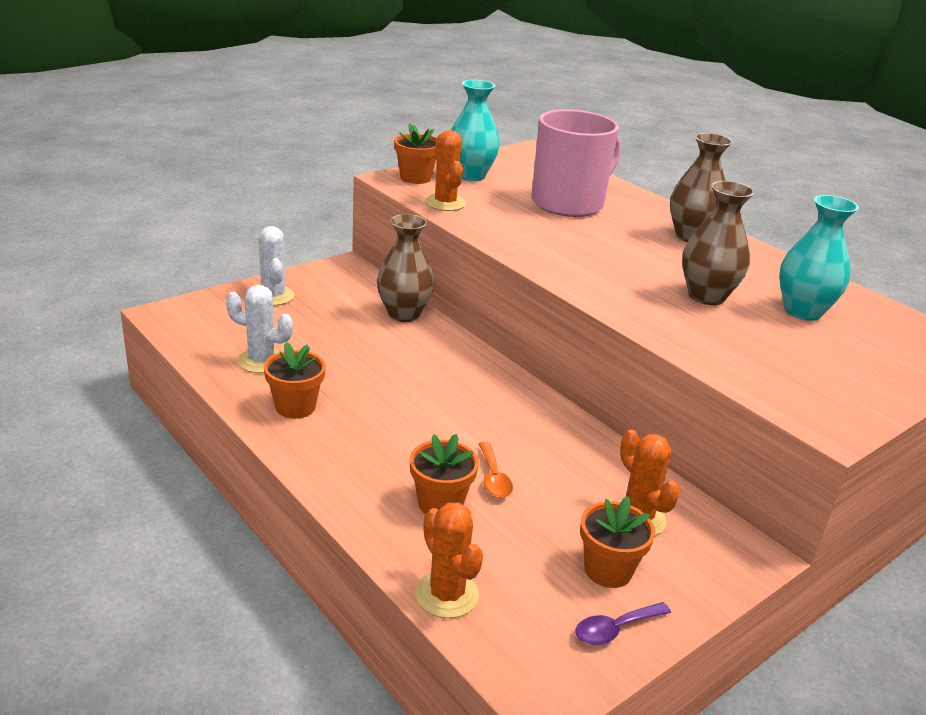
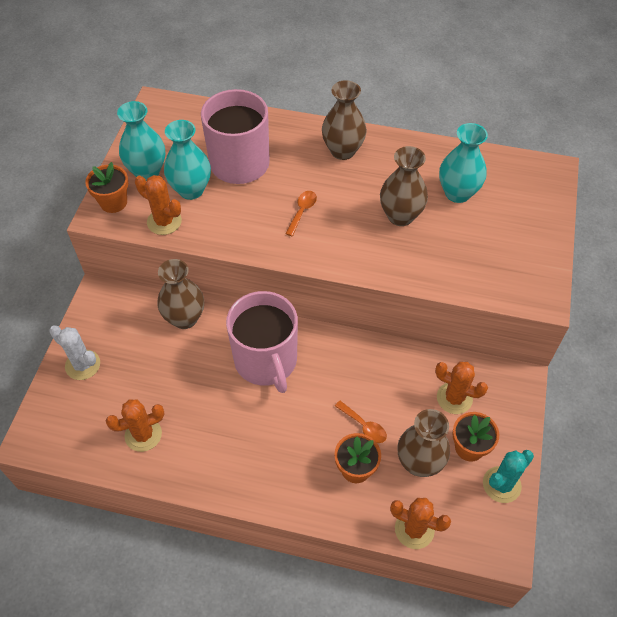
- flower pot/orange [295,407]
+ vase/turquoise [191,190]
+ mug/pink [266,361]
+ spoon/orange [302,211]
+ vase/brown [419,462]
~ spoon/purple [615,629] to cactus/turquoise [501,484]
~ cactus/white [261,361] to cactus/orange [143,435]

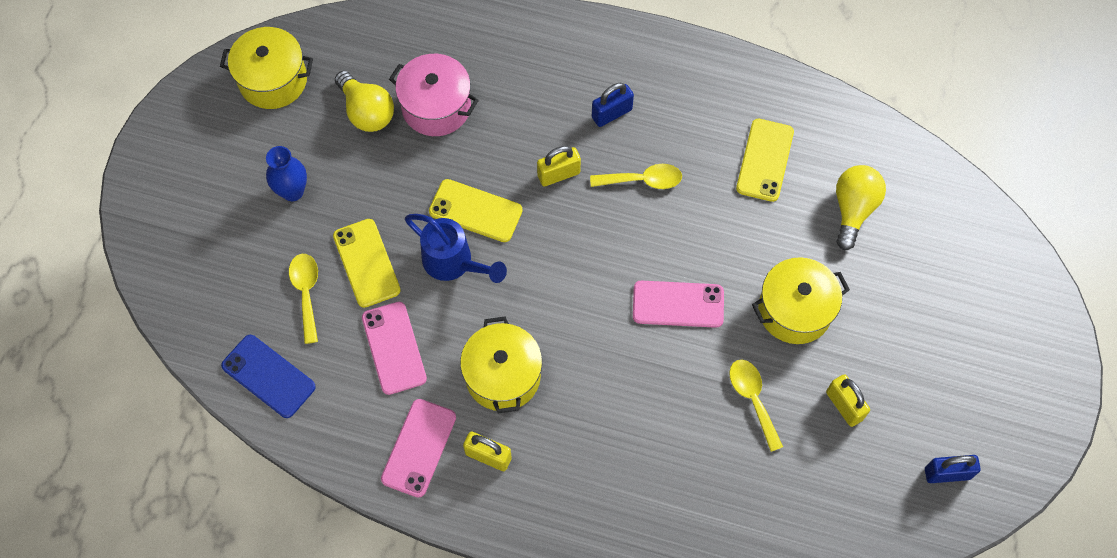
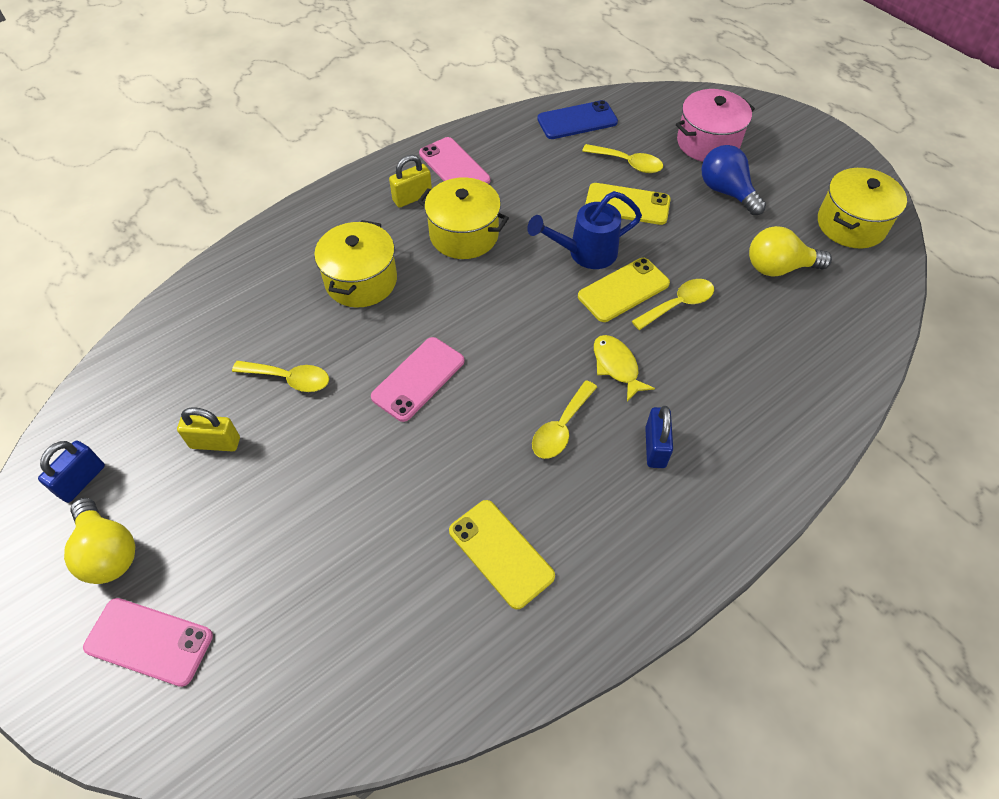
+ spoon/yellow [678,304]
~ phone/pink [394,348] to [149,641]
~ pot/pink [436,107] to [708,142]
~ pot/yellow [794,310] to [361,281]
~ light bulb/yellow [853,209] to [108,552]
~ vase/blue [292,191] to light bulb/blue [726,192]
~ padlock/yellow [558,174] to fish/yellow [616,366]

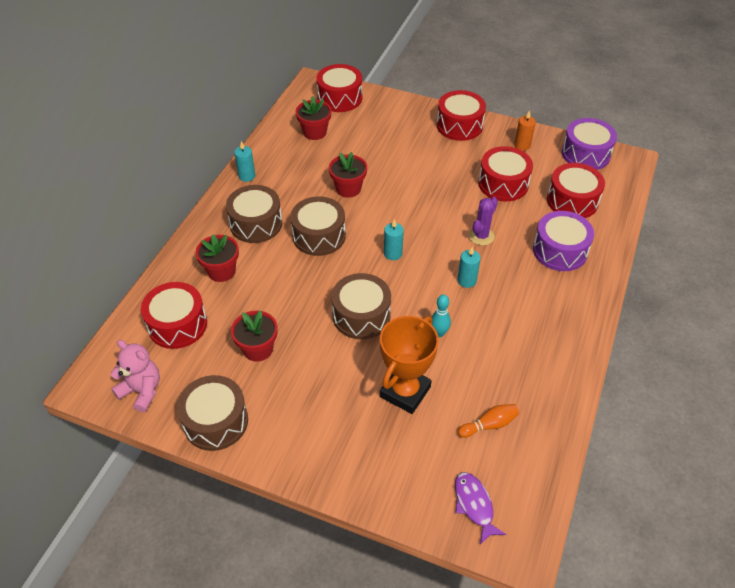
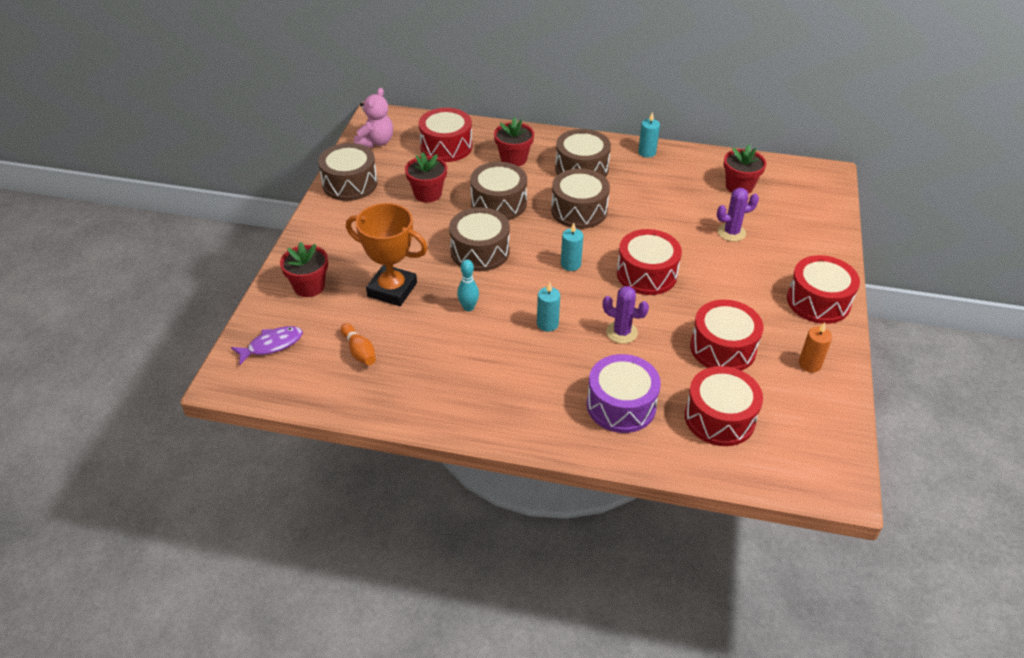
- drum/purple [585,154]
+ drum/brown [498,203]
+ cactus/purple [731,232]
~ drum/red [340,98] to [646,274]
~ flower pot/red [348,189] to [309,286]

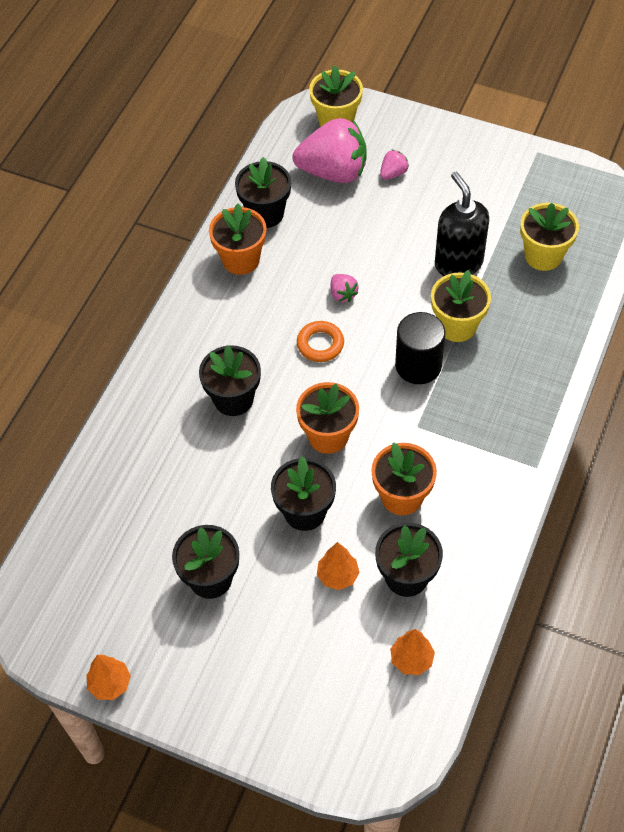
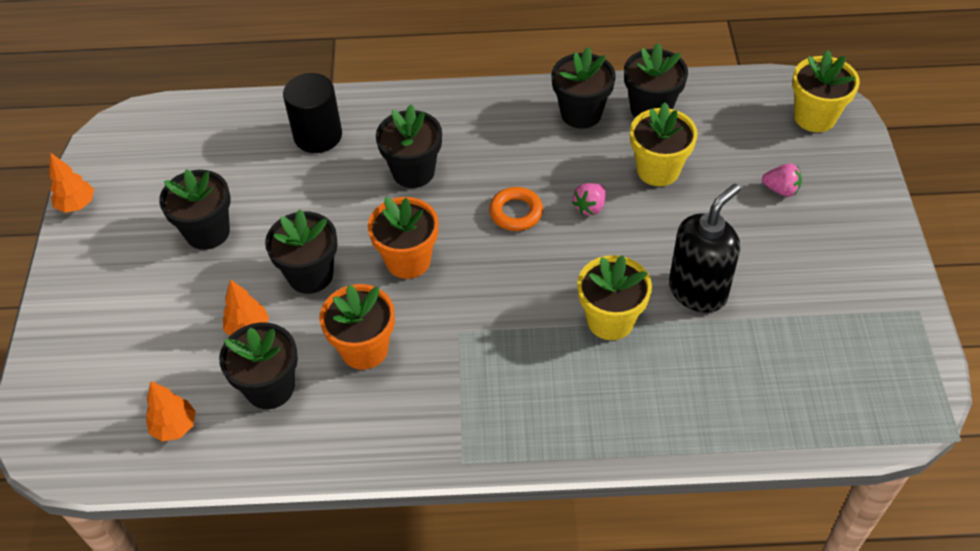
- strawberry/pink [333,172]
~ cylinder/black [418,365] to [318,136]
~ flower pot/yellow [543,256] to [658,170]
~ flower pot/orange [241,260] to flower pot/black [581,113]

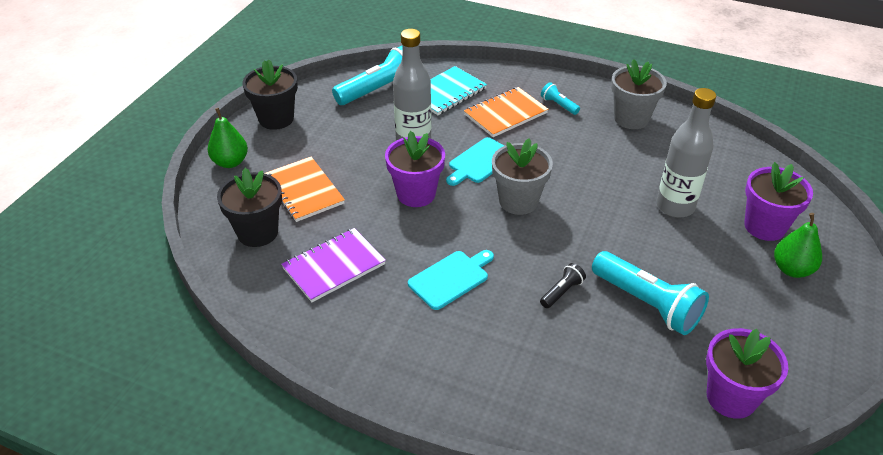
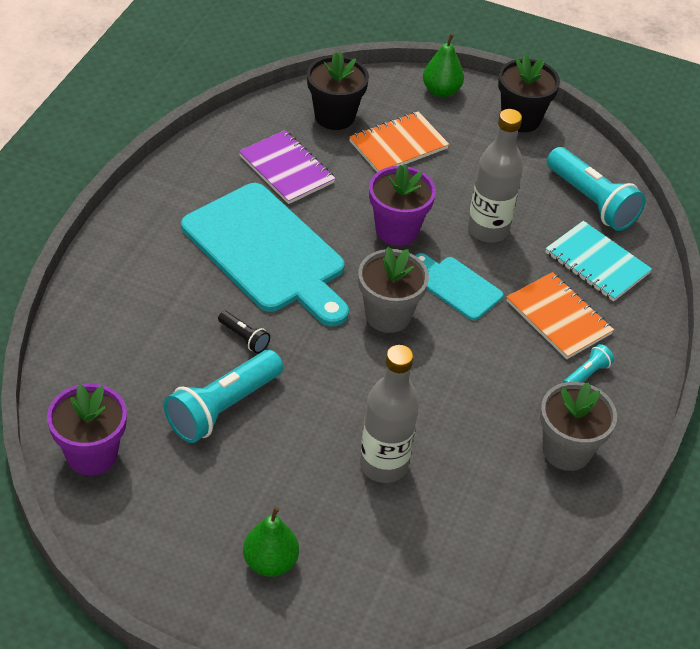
- flower pot/purple [764,226]
~ cutting board/turquoise [451,278] = [267,252] x2.08

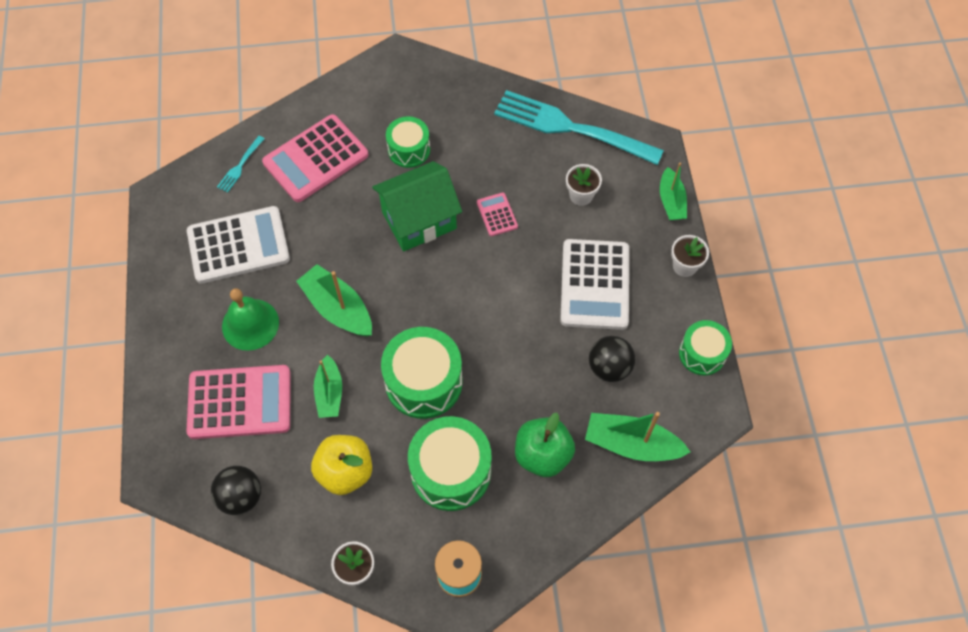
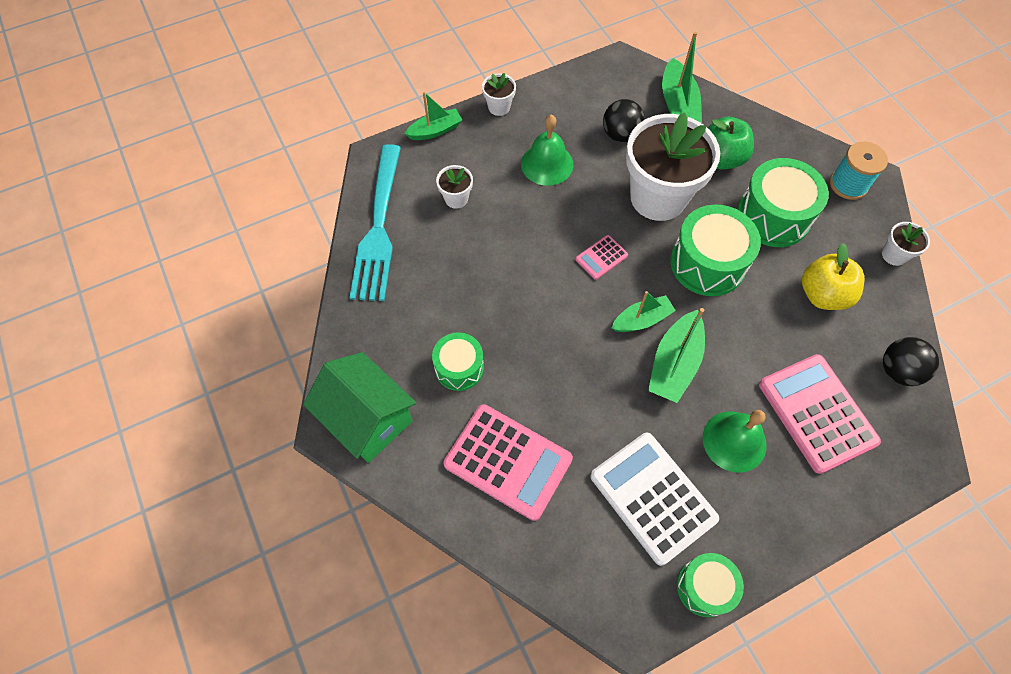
- fork/turquoise [240,165]
+ flower pot/white [658,197]
~ boat/green [329,392] to [641,320]
~ house/green [419,220] to [368,419]
~ calculator/pink [497,215] to [601,257]
~ drum/green [702,353] to [704,587]
~ calculator/white [595,285] to bell/green [547,164]

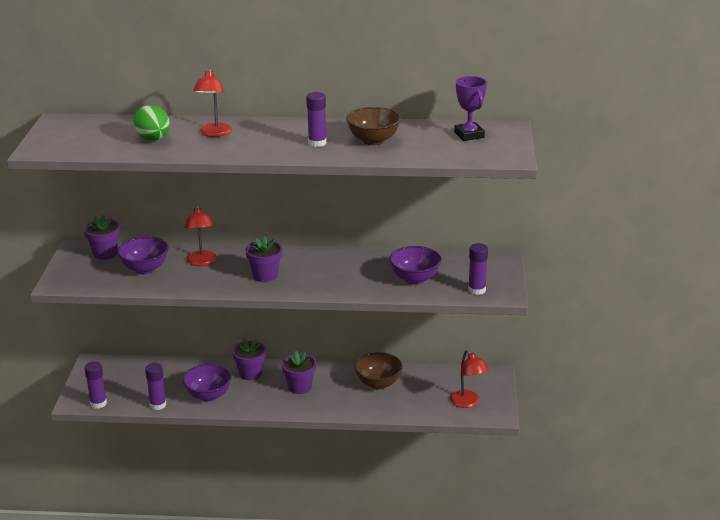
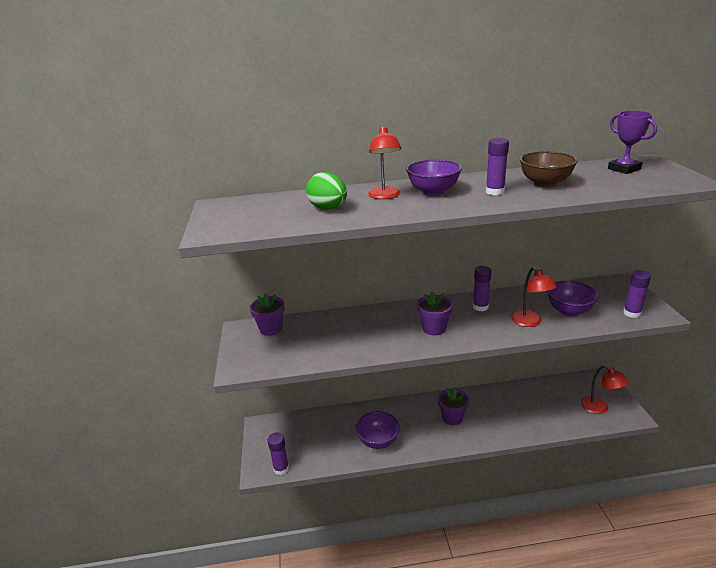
- flower pot/purple [250,373]
- bowl/brown [378,383]
~ bowl/purple [145,269] to [433,192]
~ glue stick/purple [158,405] to [480,307]
~ lamp/red [202,262] to [530,322]

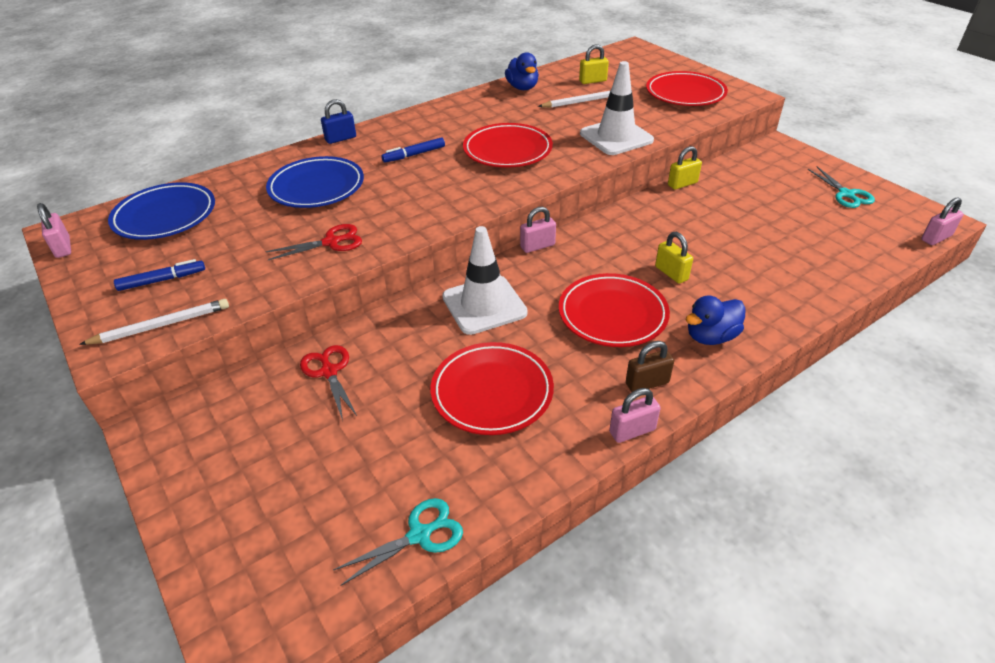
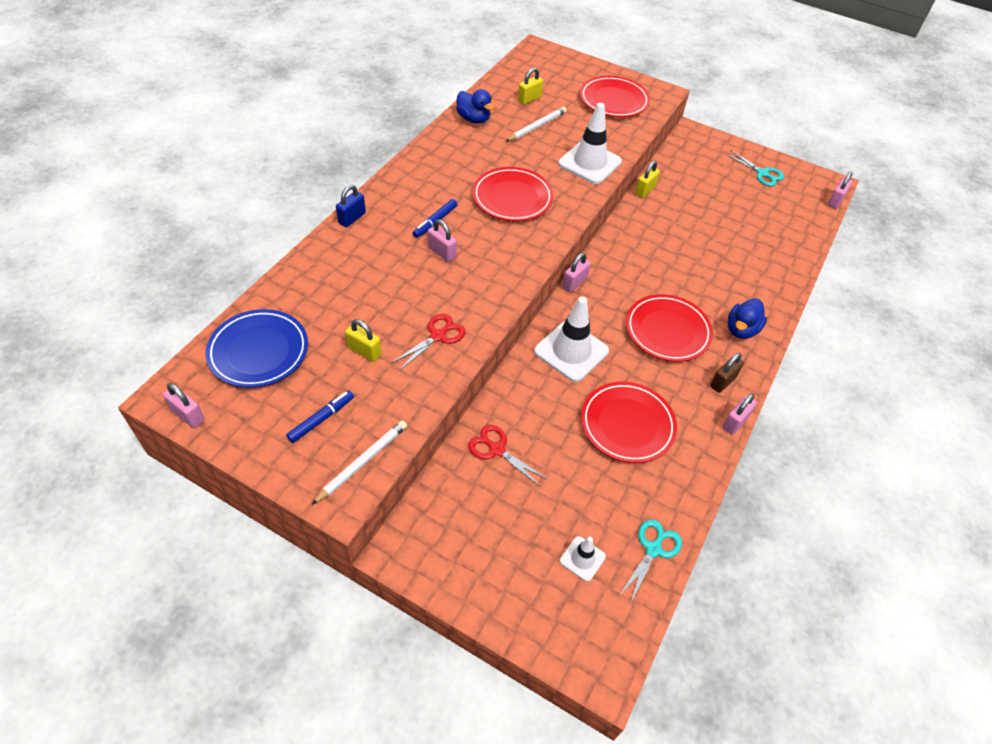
- plate/blue [317,187]
+ padlock/pink [442,252]
+ traffic cone/white [582,558]
~ padlock/yellow [671,273] to [364,351]

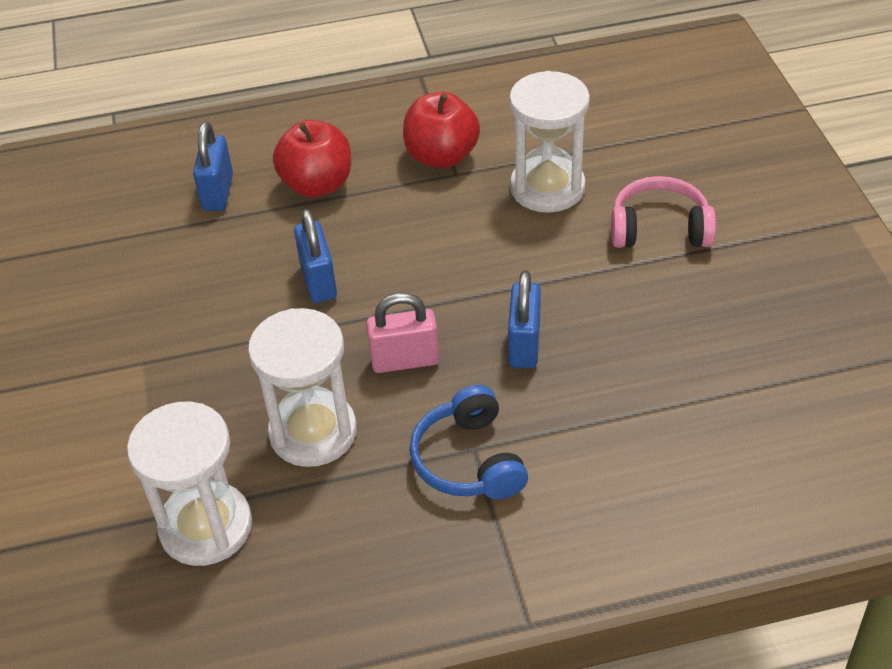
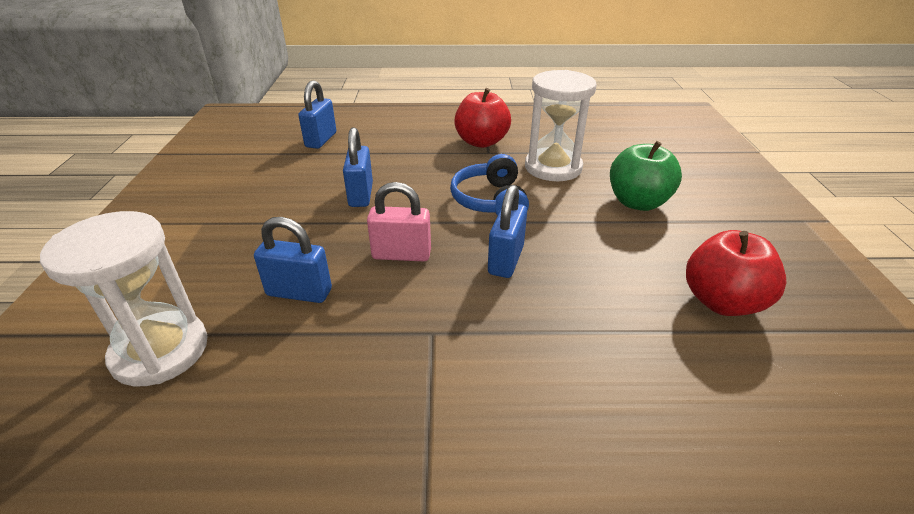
~ apple/red [317,184] to [722,302]
~ headphones/blue [469,460] to [490,200]
~ hourglass/white [313,432] to padlock/blue [299,292]
~ headphones/pink [659,229] to apple/green [637,202]

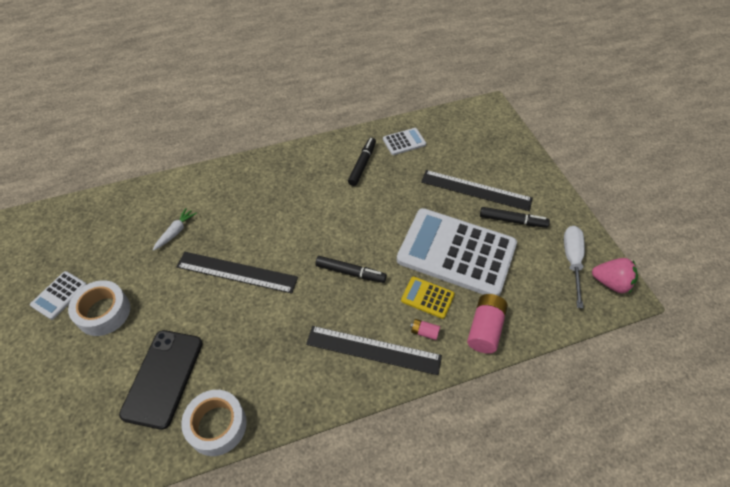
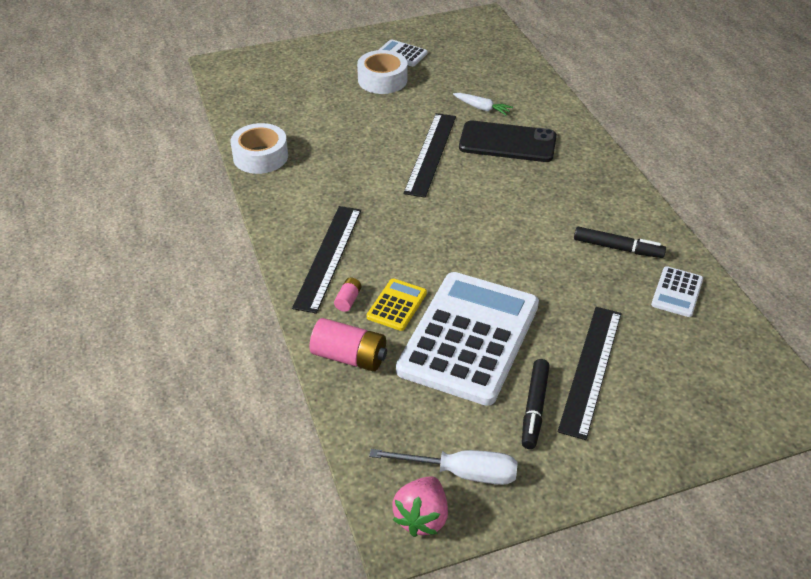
- marker/black [350,272]
~ phone/black [163,378] to [507,142]
~ calculator/white [404,142] = [677,292] 45 degrees clockwise

